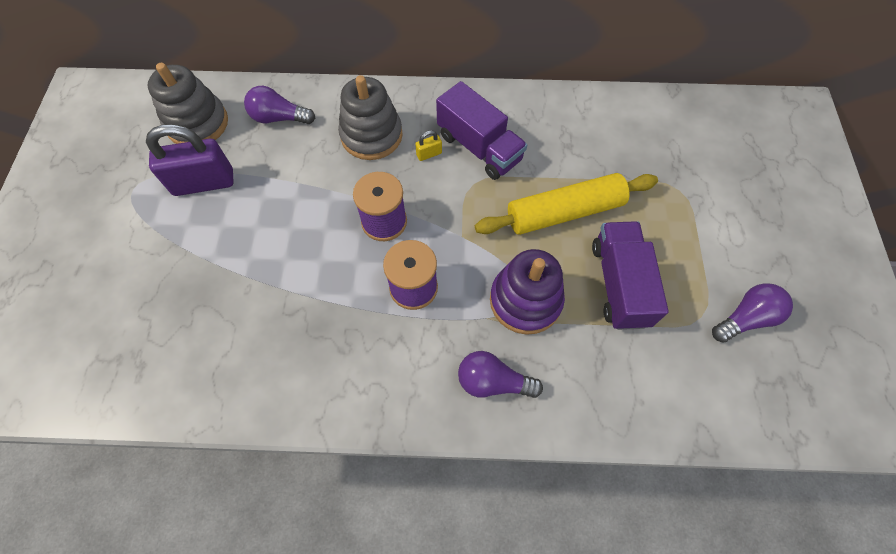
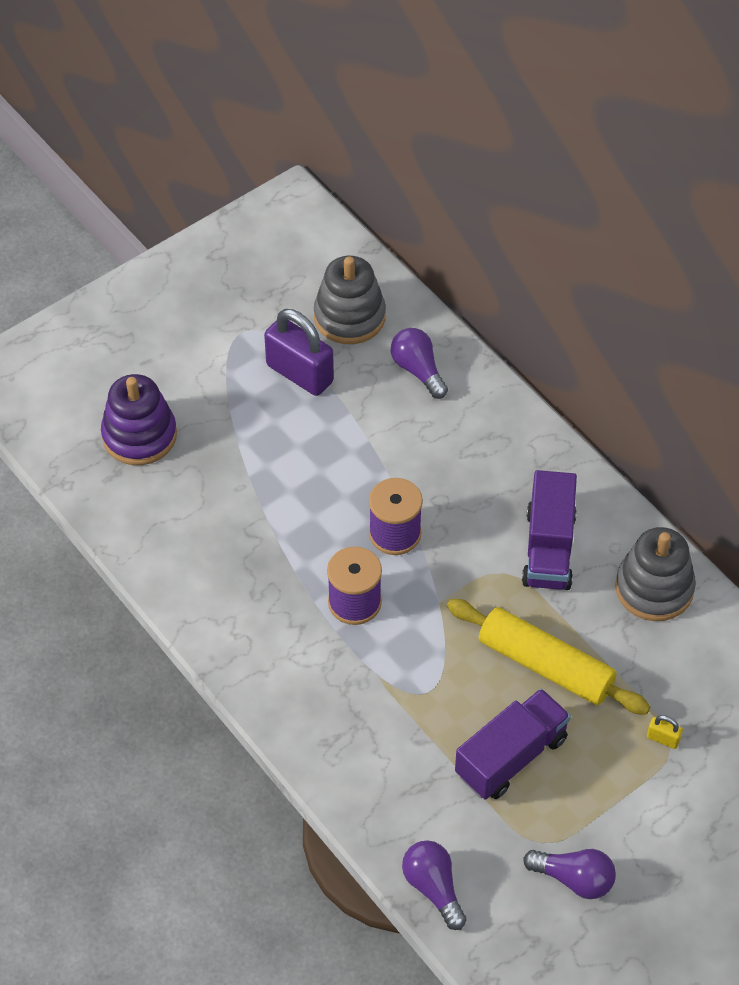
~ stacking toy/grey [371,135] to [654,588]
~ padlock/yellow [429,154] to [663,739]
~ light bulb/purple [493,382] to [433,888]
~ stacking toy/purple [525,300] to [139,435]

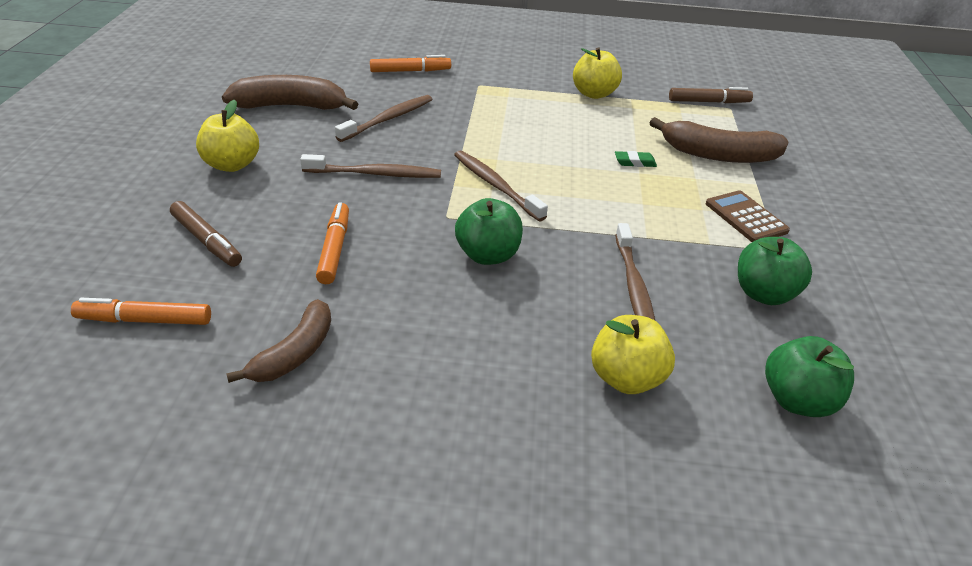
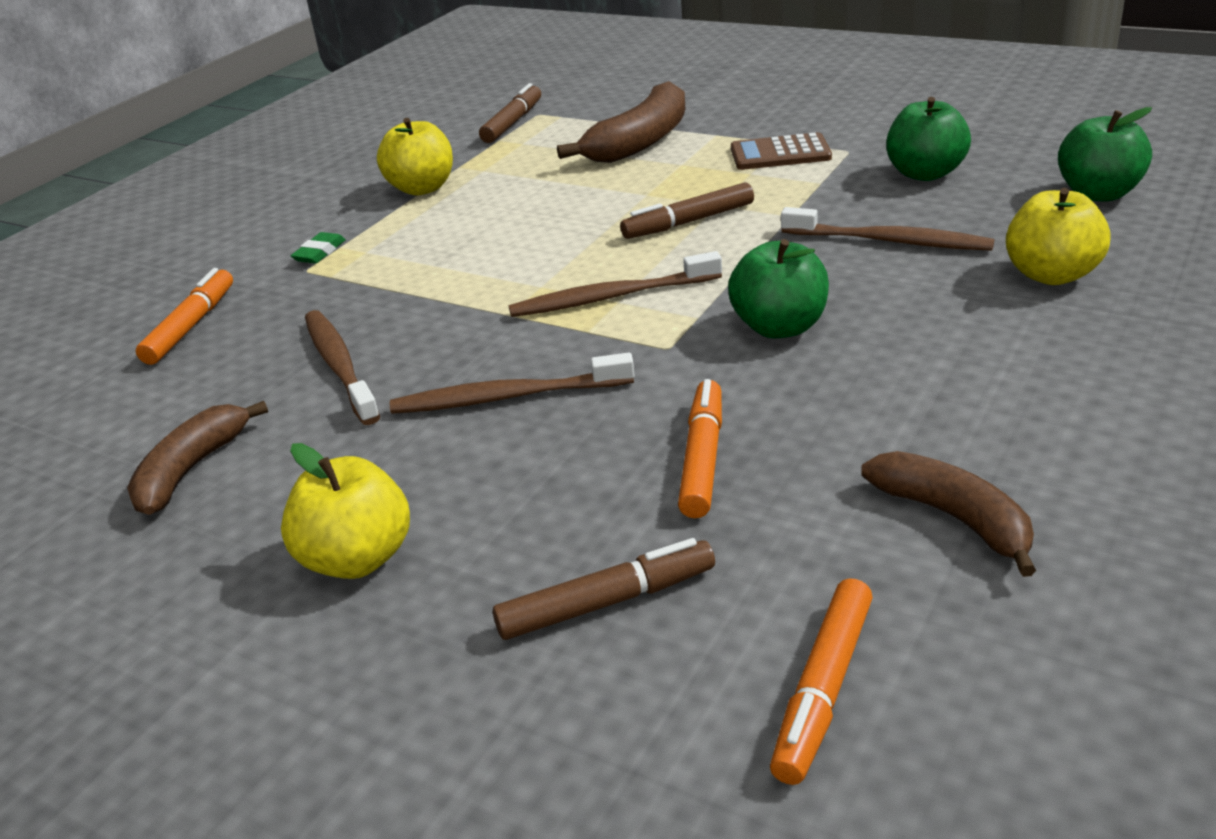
+ marker/brown [688,222]
~ eraser/green [635,162] to [319,252]
~ toothbrush/brown [375,174] = [507,397] 120 degrees counterclockwise
~ marker/orange [334,249] = [702,458] 75 degrees clockwise
~ banana/brown [290,106] = [191,470] x0.66

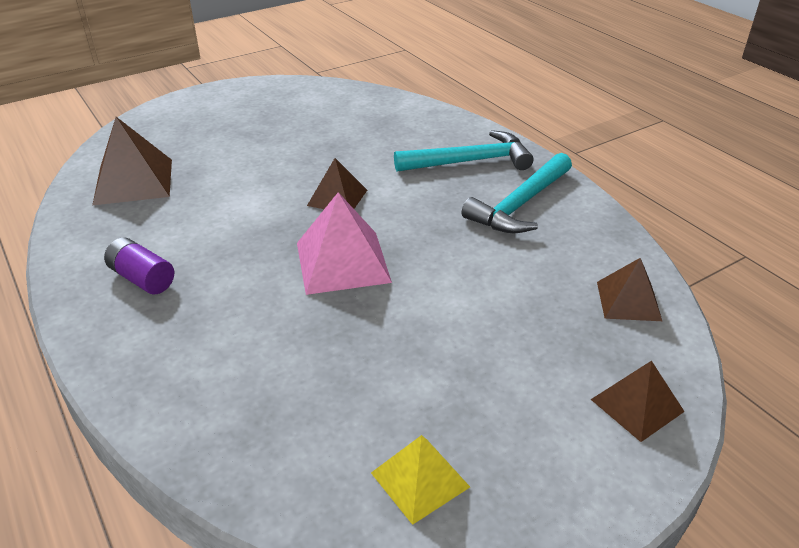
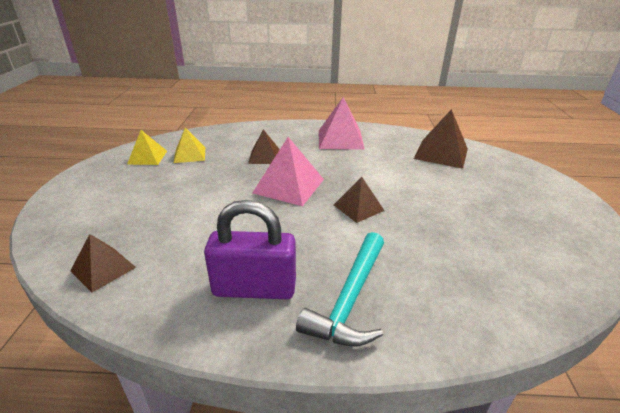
+ pyramid/yellow [189,155]
~ pyramid/brown [637,405] to [264,156]
~ battery/purple [142,278] to pyramid/pink [340,139]
~ hammer/turquoise [520,204] to padlock/purple [254,288]

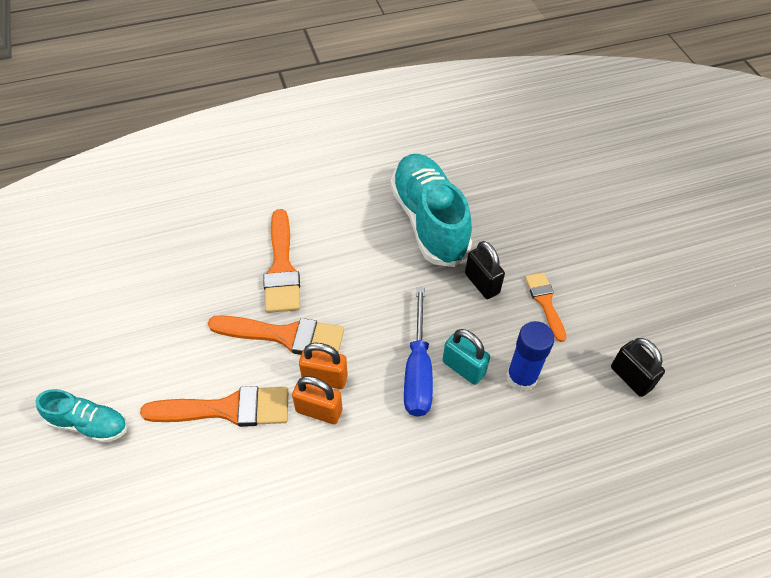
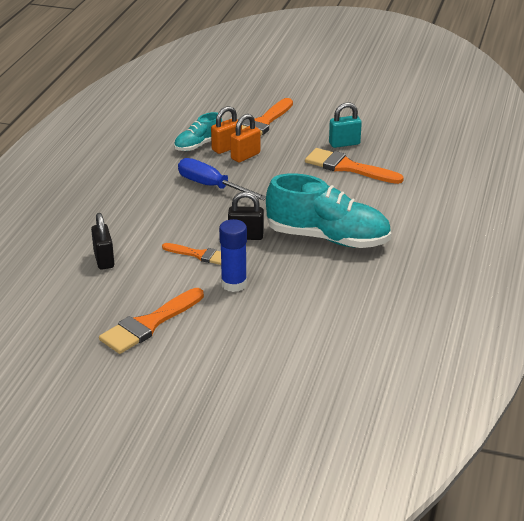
~ shoe/turquoise [89,424] to [198,145]
~ brush/orange [285,335] to [149,324]
~ padlock/turquoise [463,368] to [344,143]
~ glue stick/blue [521,377] to [234,284]
~ padlock/black [630,378] = [104,260] 75 degrees clockwise

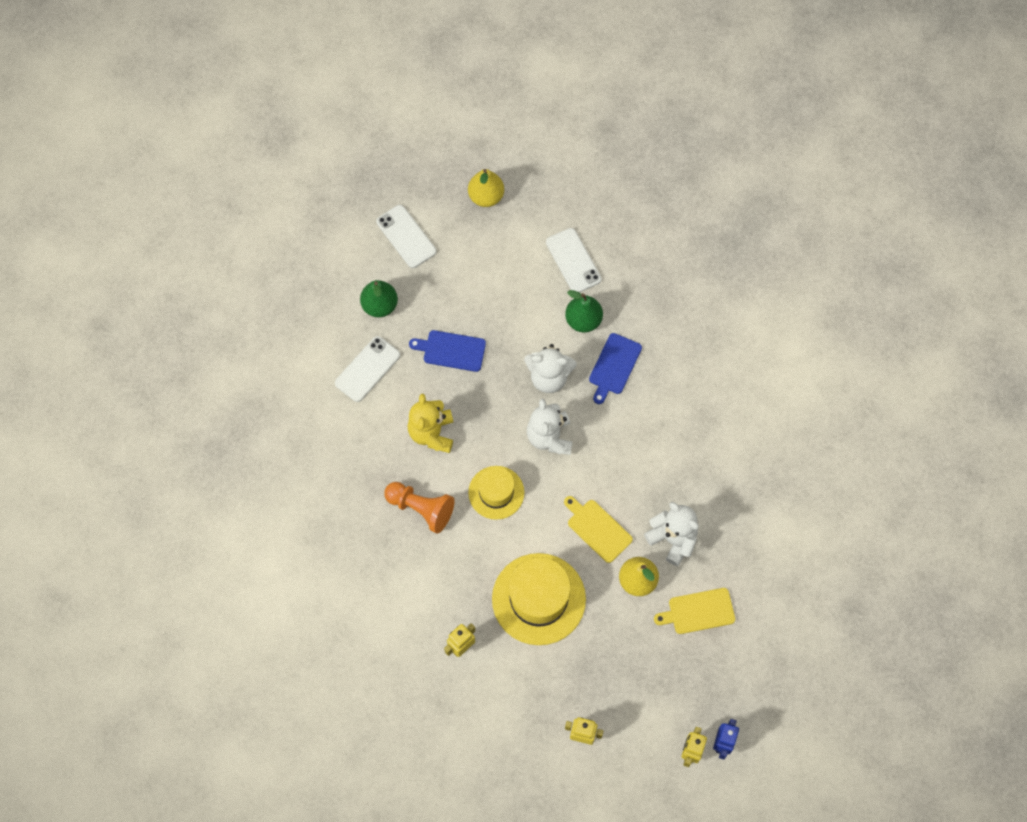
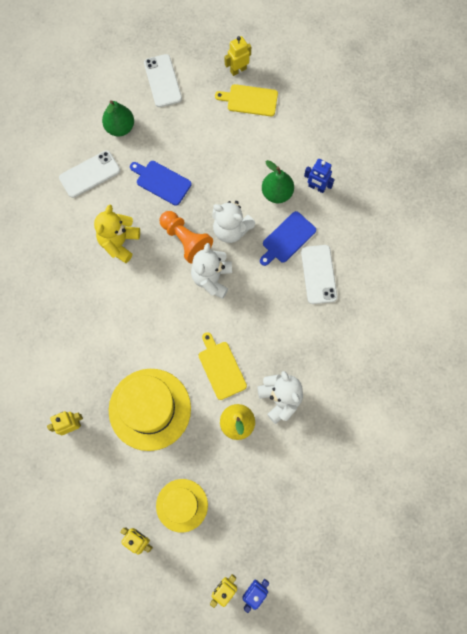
+ robot/blue [316,187]
~ pawn/orange [421,509] to [185,240]
~ hat/yellow [496,492] to [182,505]
~ phone/white [573,261] to [318,274]
~ cutting board/yellow [698,611] to [250,100]
~ pear/yellow [486,196] to robot/yellow [238,70]

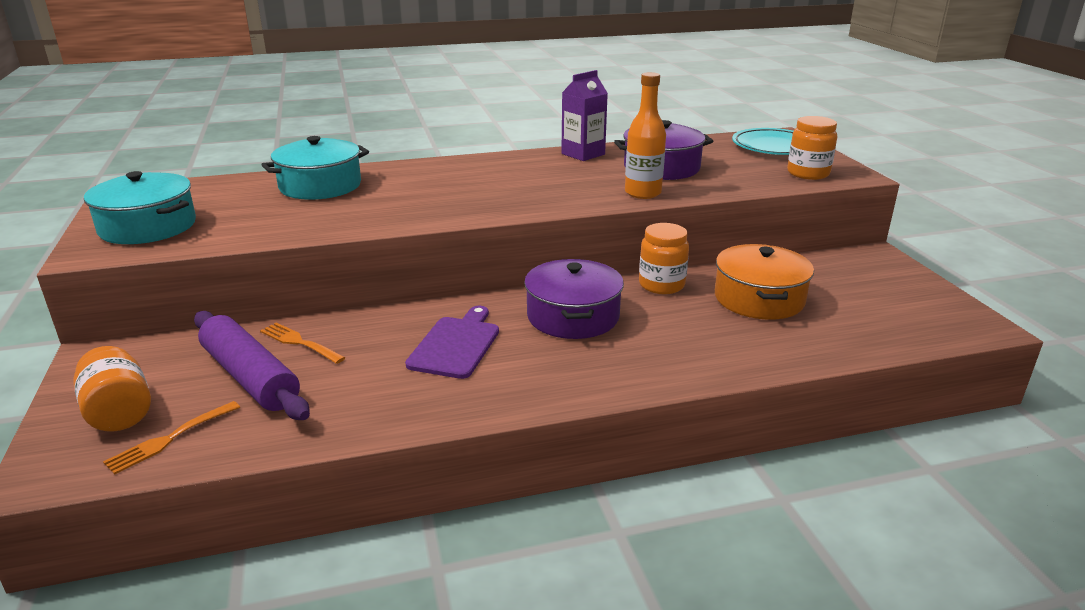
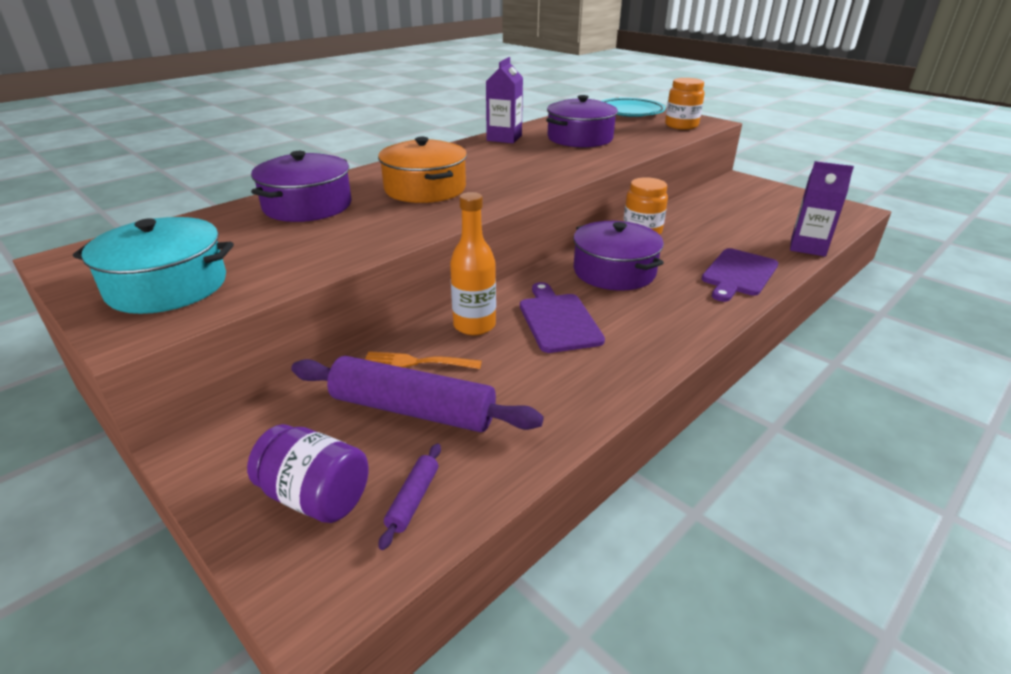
+ cutting board/purple [738,274]
+ carton/purple [808,247]
~ bottle/orange [643,193] to [474,325]
~ pot/orange [759,299] to [425,189]
~ fork/orange [170,439] to rolling pin/purple [413,500]
~ jar/orange [119,412] to jar/purple [315,497]
~ pot/turquoise [320,186] to pot/purple [307,206]

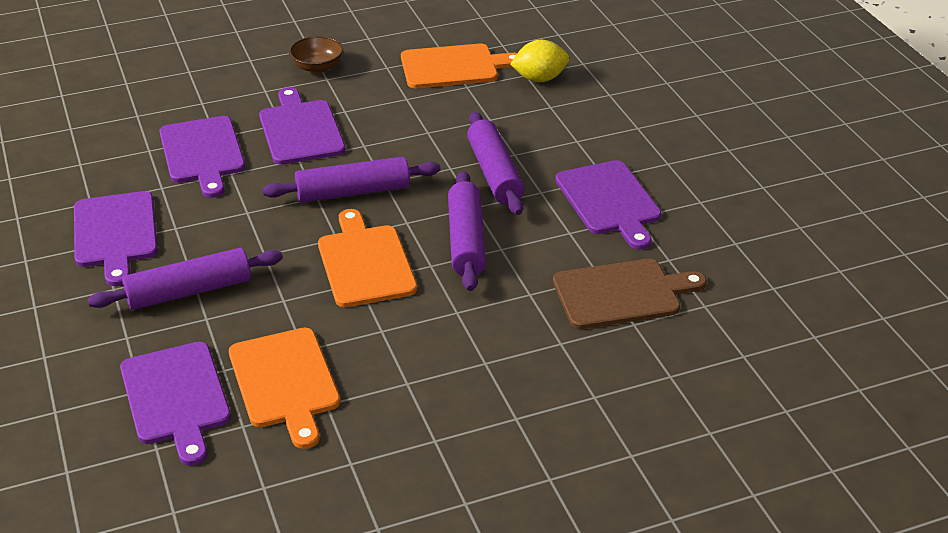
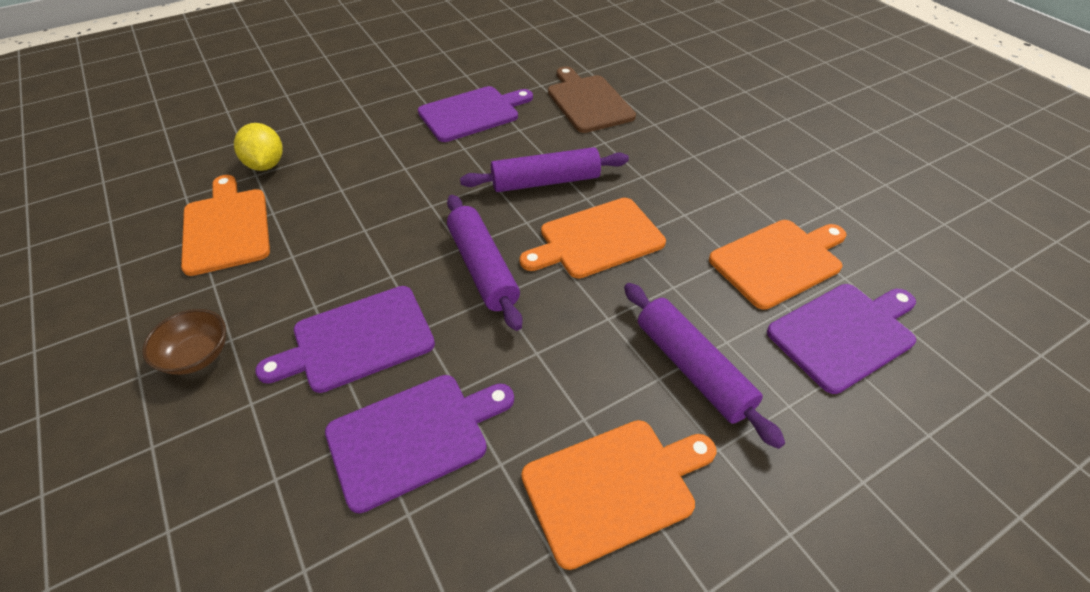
- rolling pin/purple [494,173]
~ cutting board/purple [116,233] to cutting board/orange [614,487]

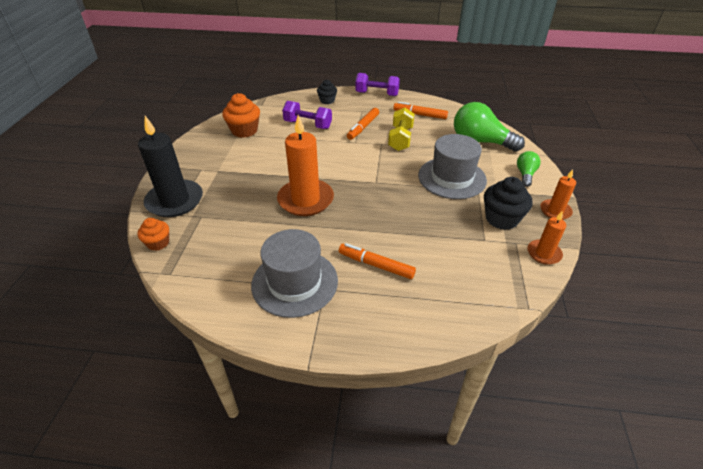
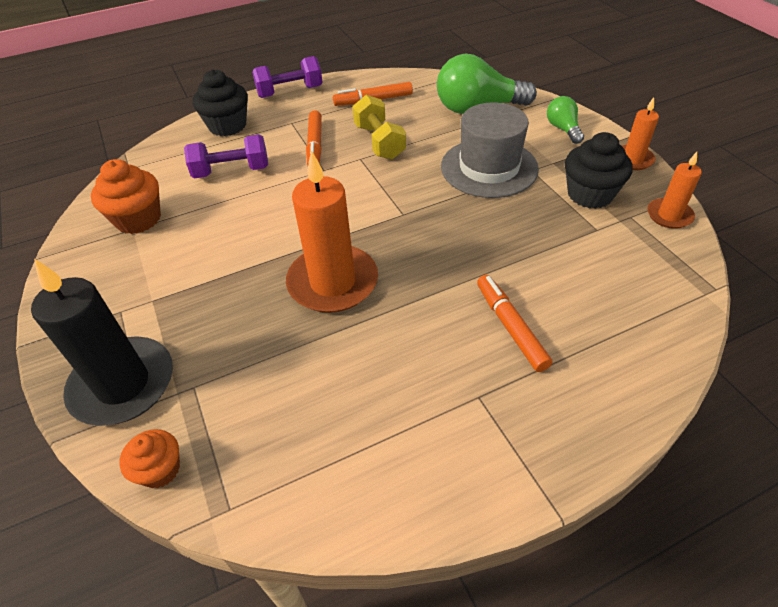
- hat/grey [294,282]
~ marker/orange [376,265] = [510,327] 75 degrees clockwise
~ cupcake/black [327,100] = [227,126] x1.63

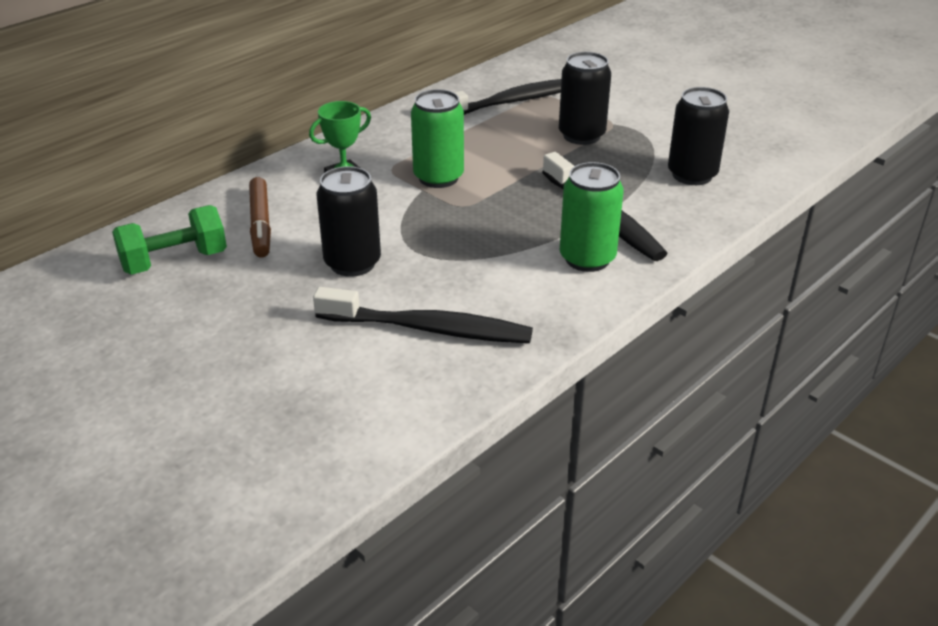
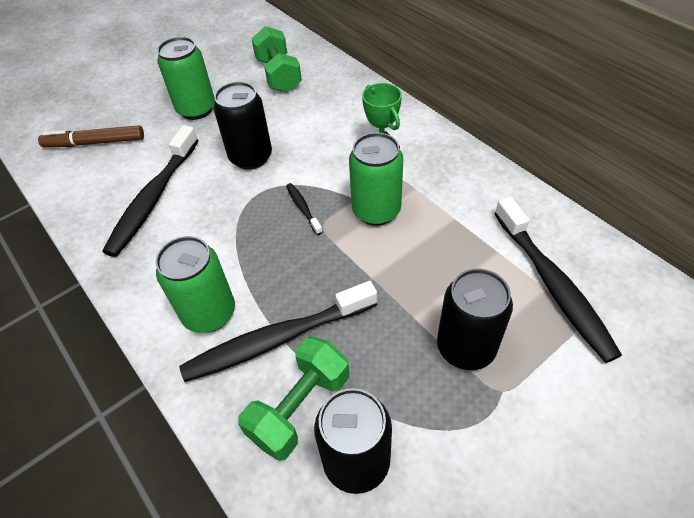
+ can/green [196,109]
+ dumbbell/green [300,407]
+ toothbrush/black [303,208]
~ marker/brown [260,224] to [95,143]

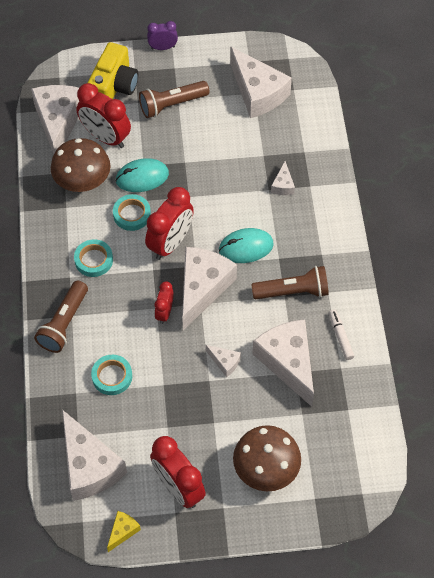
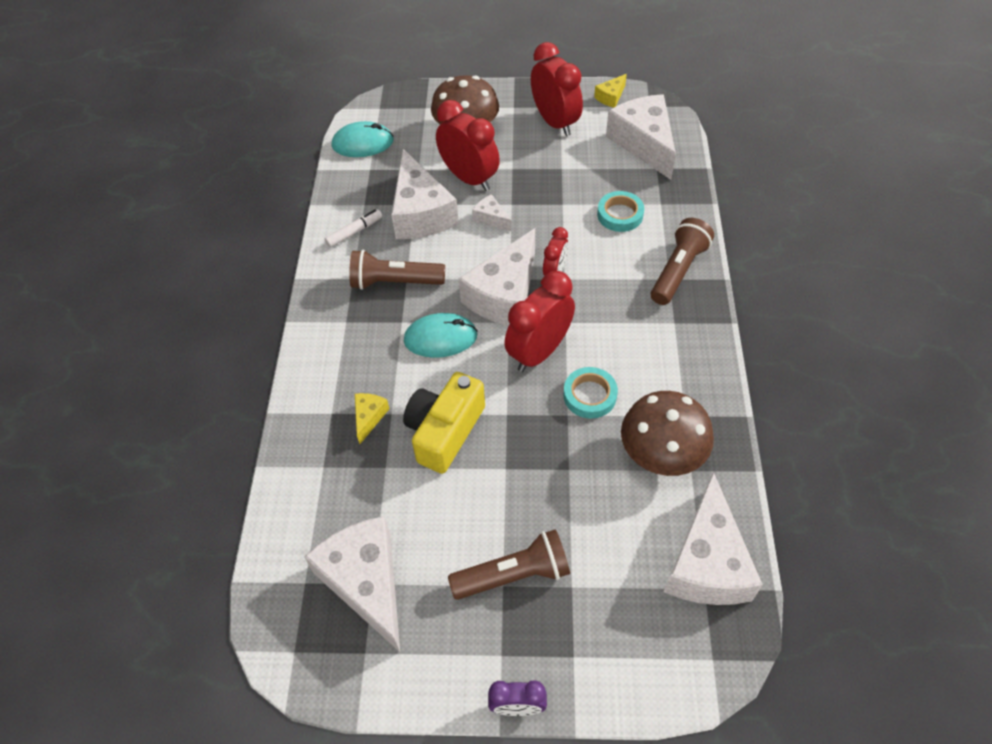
- tape/turquoise [93,260]
~ clock/red [106,137] to [469,178]
~ camera/yellow [114,86] to [444,431]
~ mouse/turquoise [142,177] to [363,143]
~ cheese/white [283,185] to cheese/yellow [369,417]
~ marker/white [340,337] = [354,232] 120 degrees counterclockwise

